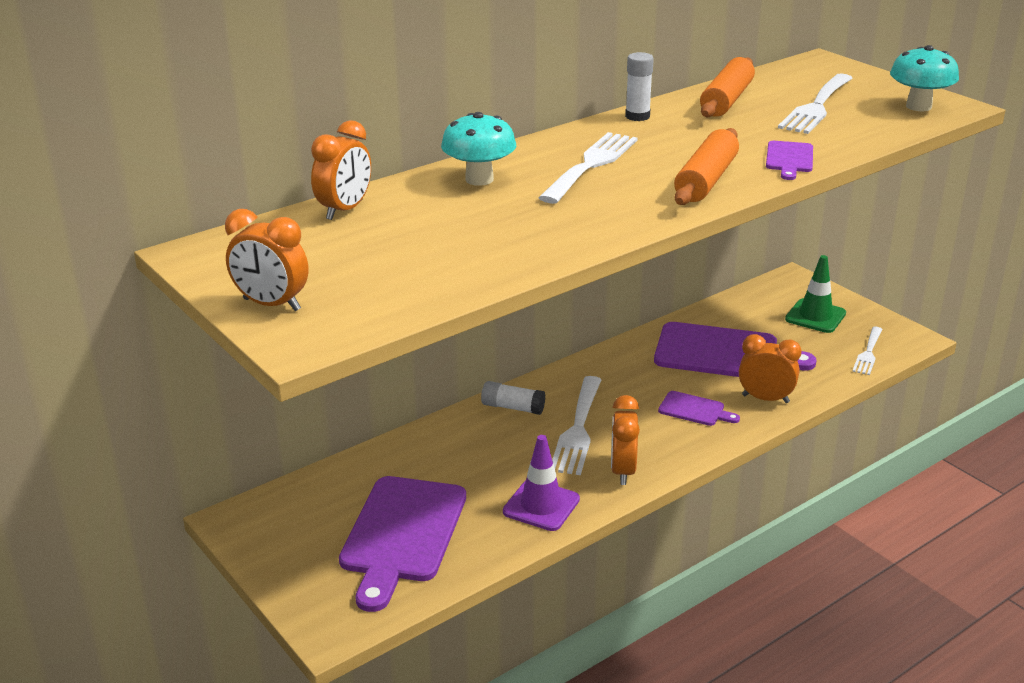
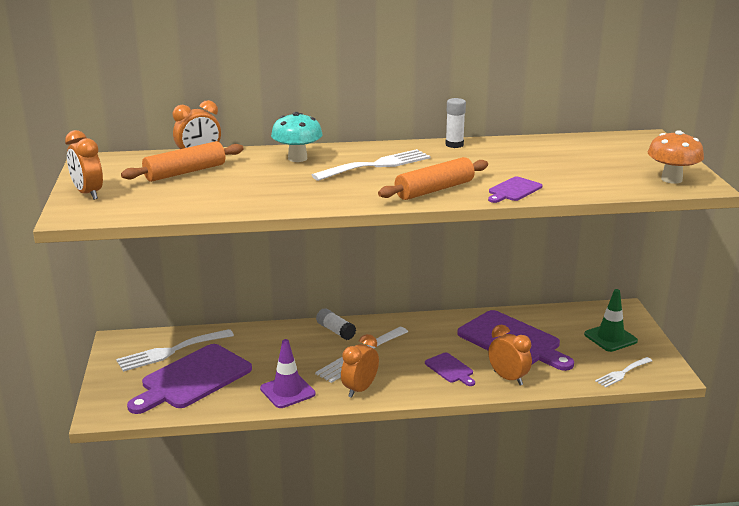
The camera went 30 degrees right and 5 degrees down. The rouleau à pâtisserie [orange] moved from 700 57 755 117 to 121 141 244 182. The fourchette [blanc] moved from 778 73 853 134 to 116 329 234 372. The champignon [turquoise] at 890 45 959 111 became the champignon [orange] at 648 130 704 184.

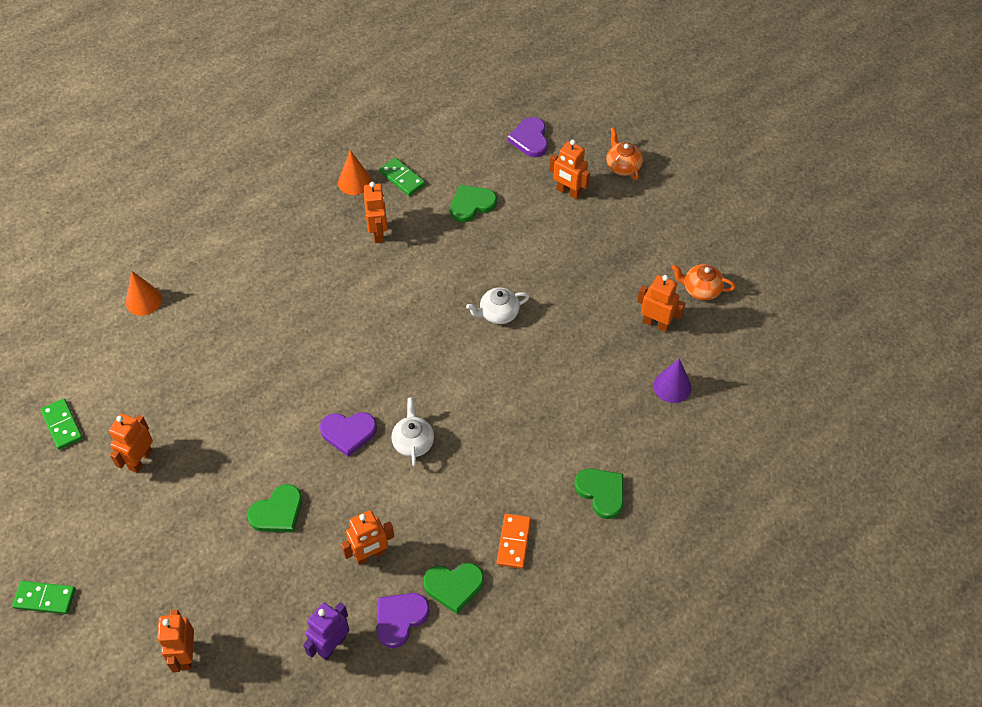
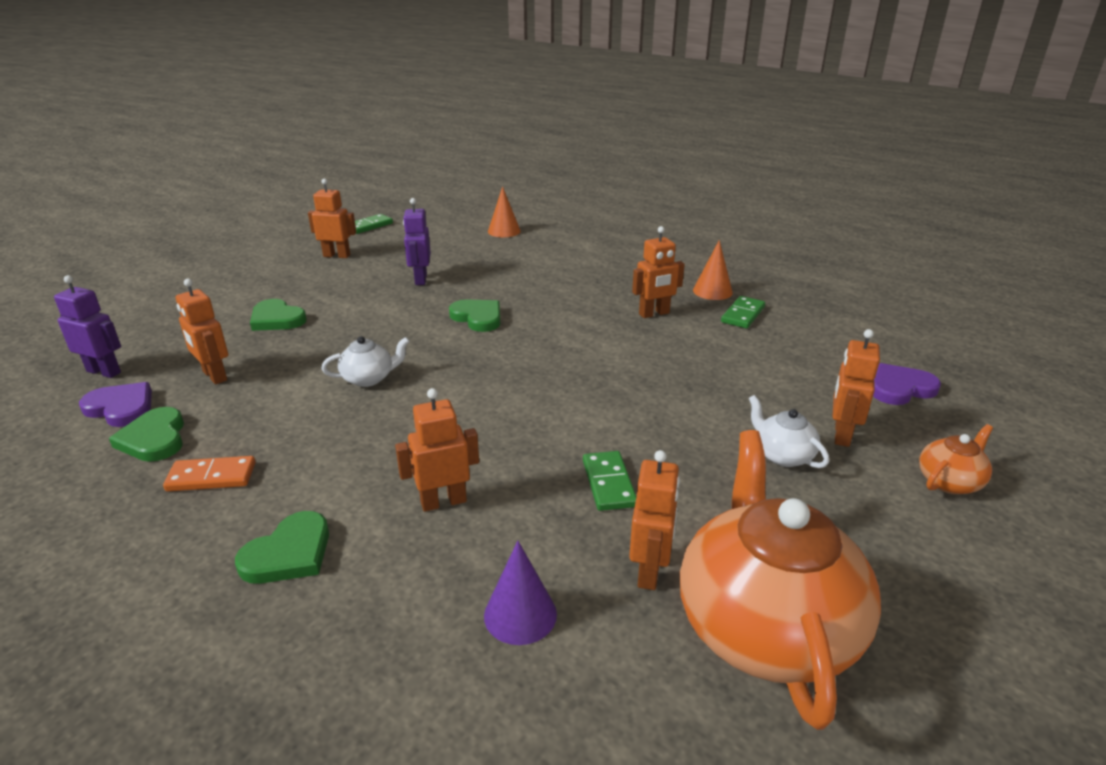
The camera went 75 degrees right and 25 degrees down. The cœur [violet] at 320 412 377 457 disappeared. The robot [violet] at 403 198 431 285 appeared. The domino [vert] moved from 12 581 76 614 to 583 451 637 511. The robot [orange] moved from 157 610 194 673 to 395 388 479 512. The cœur [vert] moved from 450 185 497 222 to 449 299 501 332. The théière [blanc] moved from 466 287 530 324 to 749 395 829 468. The théière [orange] at 672 264 735 300 changed to 2.28 times the size.

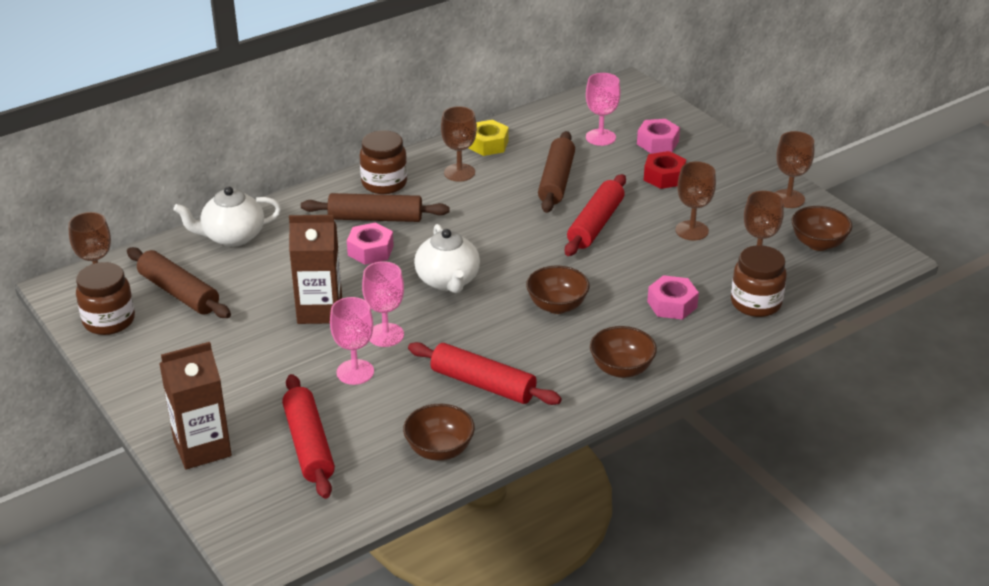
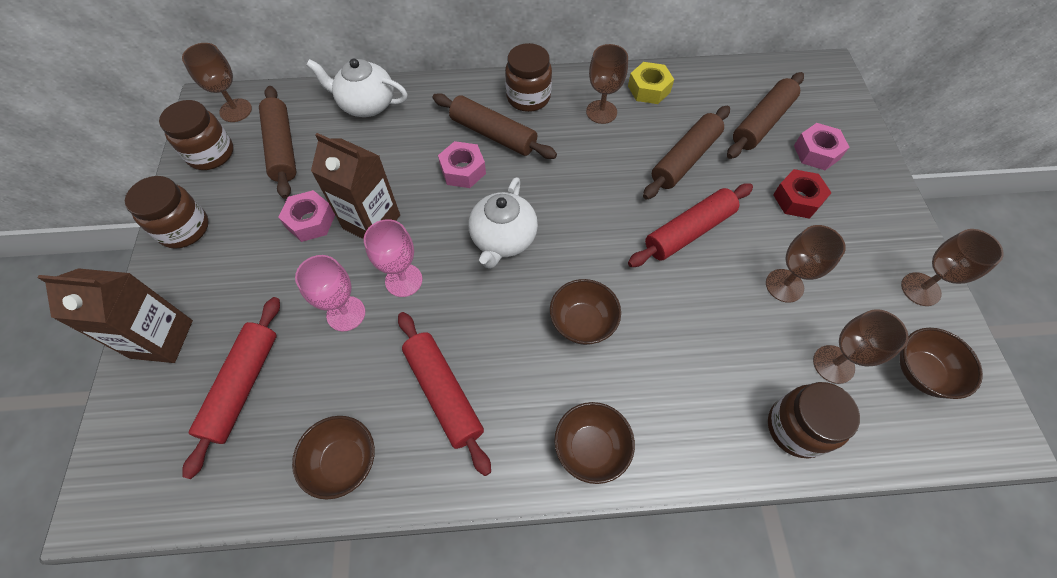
The camera went 30 degrees right and 25 degrees up. The bocal [marron] at 125 176 209 249 appeared. The écrou [rose] moved from 647 275 699 320 to 278 190 335 242. The verre à pied [rose] at 586 73 620 146 was replaced by the rouleau à pâtisserie [marron] at 727 72 804 159.

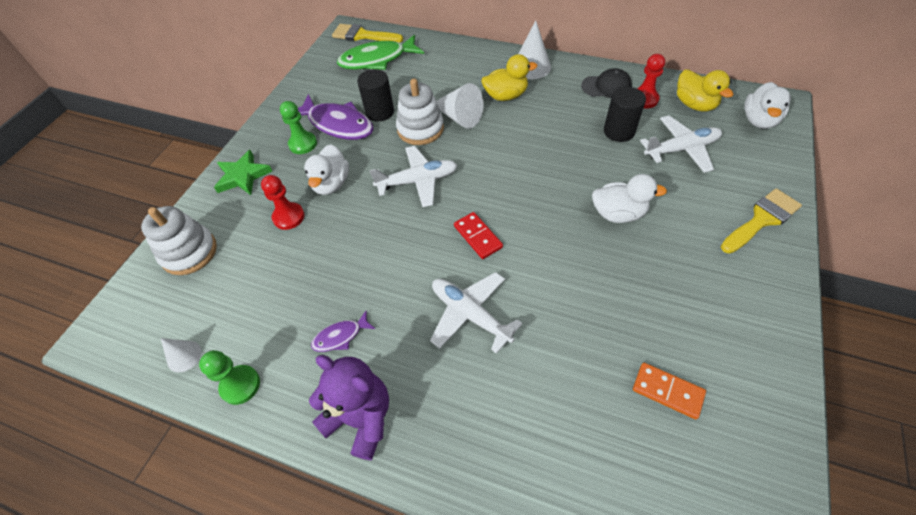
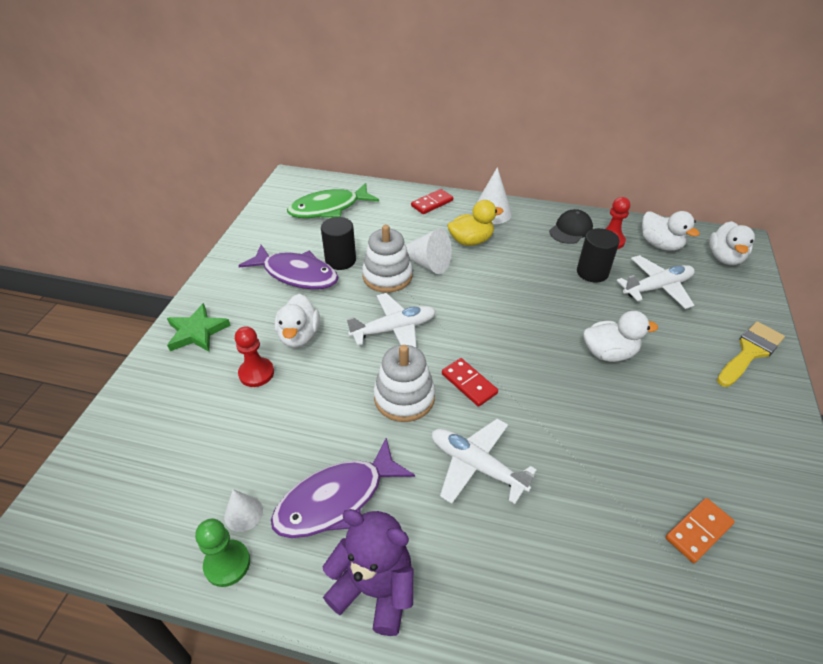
The camera went 10 degrees left and 10 degrees down. The pion [vert] at 280 101 317 154 disappeared. The pinceau [jaune] at 332 24 403 43 disappeared. The domino [rouge] at 411 189 453 214 appeared. The jouet à empiler [blanc] moved from 141 206 217 275 to 373 345 435 422. The cône [blanc] moved from 161 338 201 373 to 224 489 263 532. The canard [jaune] at 677 69 733 112 became the canard [blanc] at 642 211 700 251. The casquette [noir] at 581 68 632 98 turned 45 degrees counterclockwise. The domino [orange] at 633 363 706 419 turned 60 degrees counterclockwise. The poisson [violet] at 311 310 375 352 changed to 2.04 times the size.

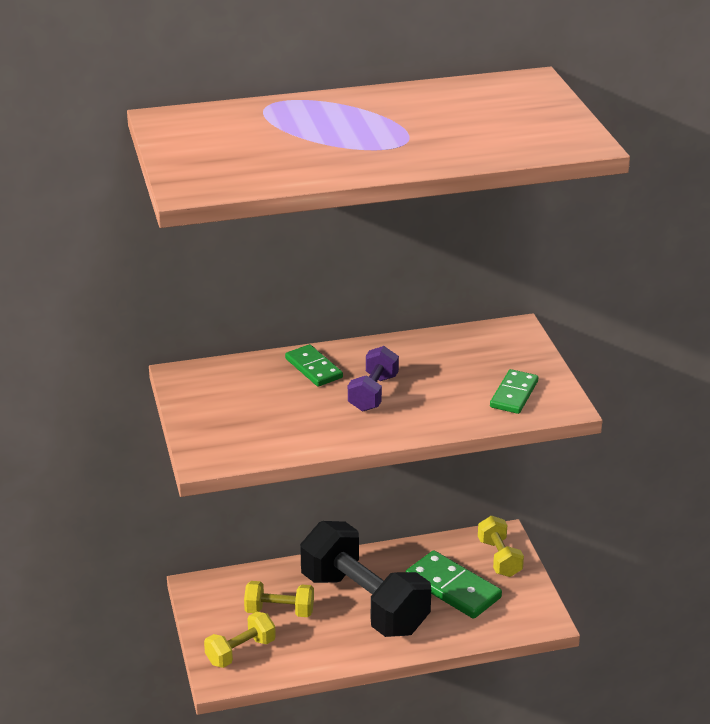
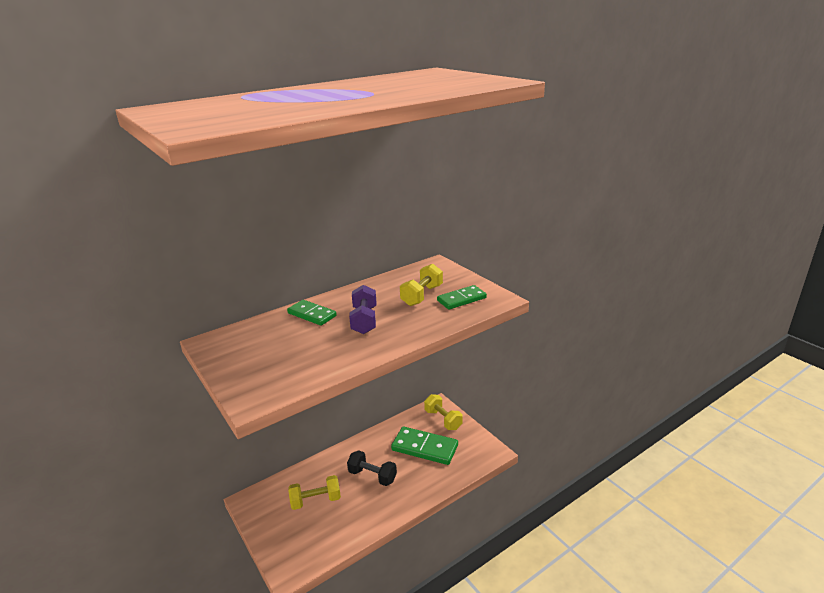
The camera went 20 degrees left and 5 degrees down. The haltère [jaune] moved from 204 612 276 668 to 400 264 443 306. The domino [vert] at 490 369 538 414 turned 60 degrees clockwise. The haltère [noir] at 300 521 431 637 changed to 0.48 times the size.

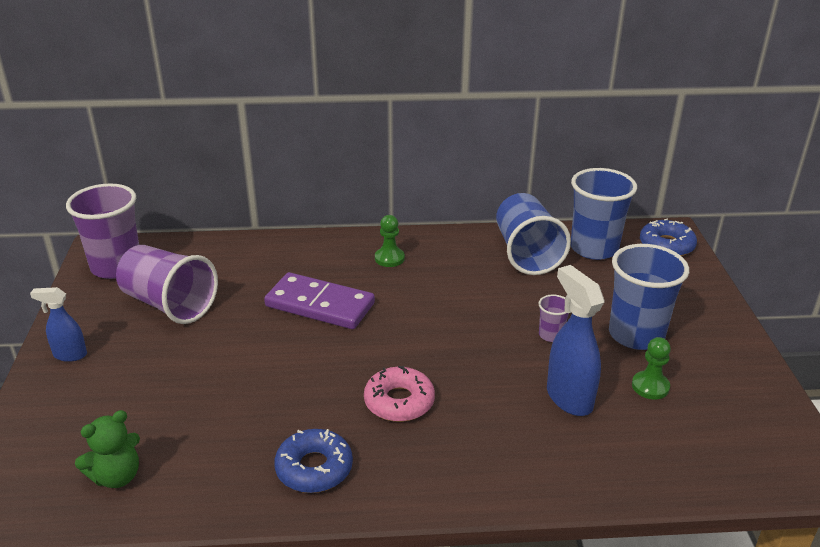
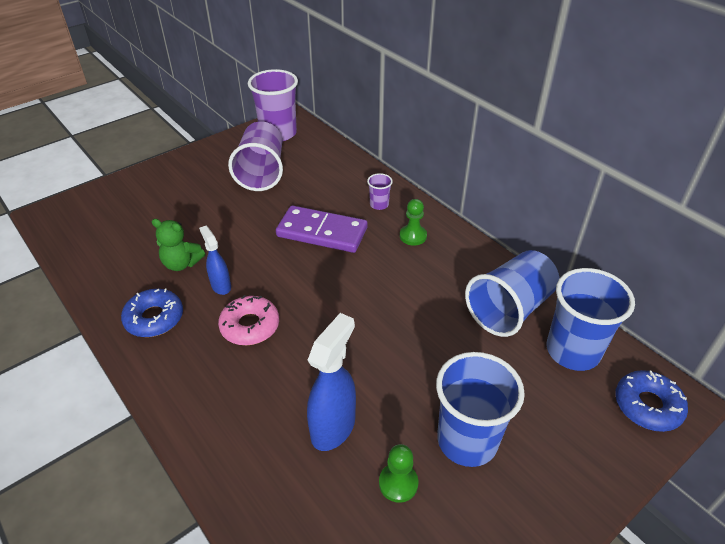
The camera went 55 degrees right and 10 degrees up. The vaporisateur [bleu] moved from 30 287 87 362 to 199 226 231 295. The ours en peluche [vert] moved from 75 410 140 488 to 152 219 205 271. The gobelet [violet] moved from 538 295 569 342 to 367 173 393 210. The domino [violet] at 264 272 375 329 turned 60 degrees counterclockwise.

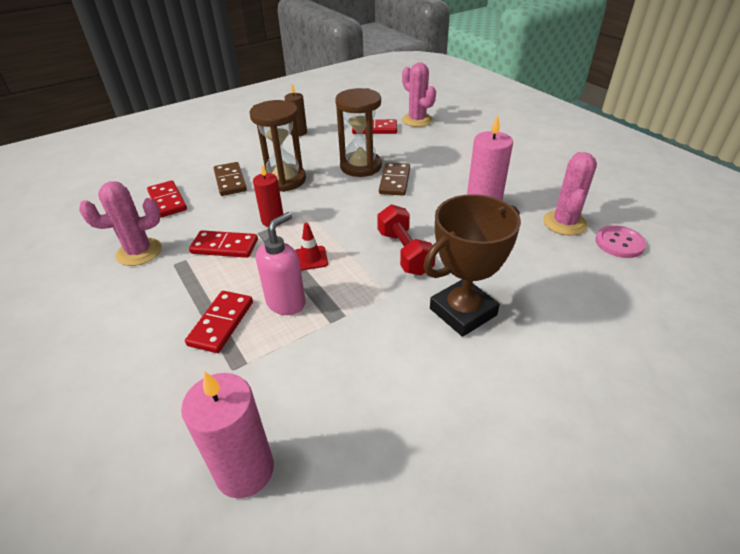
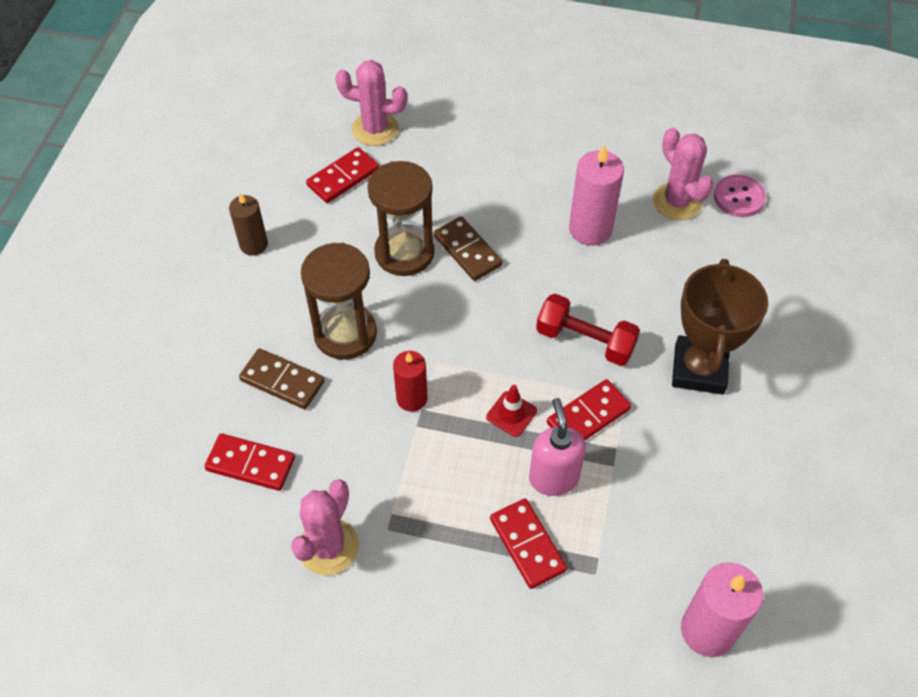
The camera went 45 degrees left and 15 degrees up. The domino [rouge] moved from 189 230 258 258 to 547 379 631 440.

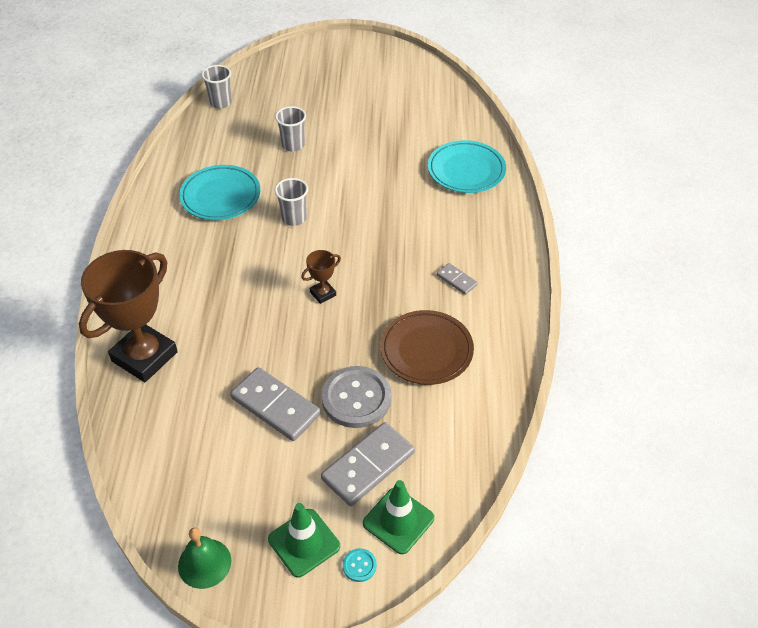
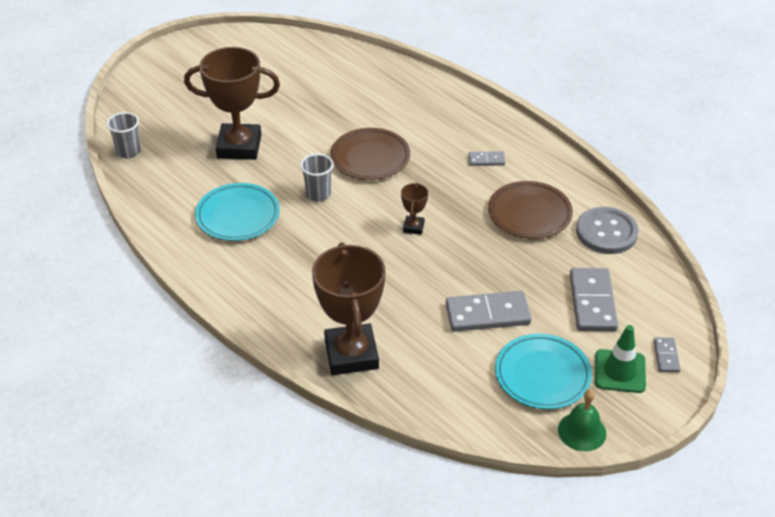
The camera went 45 degrees left and 5 degrees down. The cône de chantier [vert] at 363 480 434 554 disappeared. The assiette [marron] at 331 128 410 180 appeared. The bouton [gris] moved from 322 366 391 428 to 576 207 639 254. The assiette [turquoise] moved from 428 140 506 193 to 495 333 592 409. The gobelet [gris] at 275 106 306 152 was replaced by the trophée [marron] at 184 47 280 160. The bouton [turquoise] at 343 548 377 582 was replaced by the domino [gris] at 653 337 681 373.

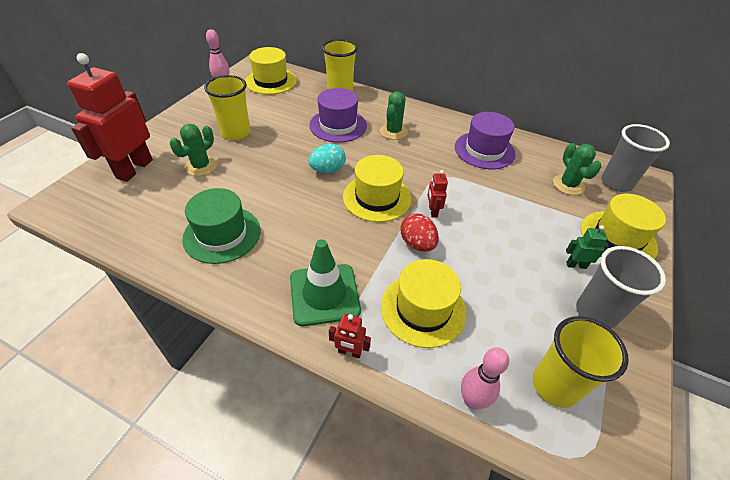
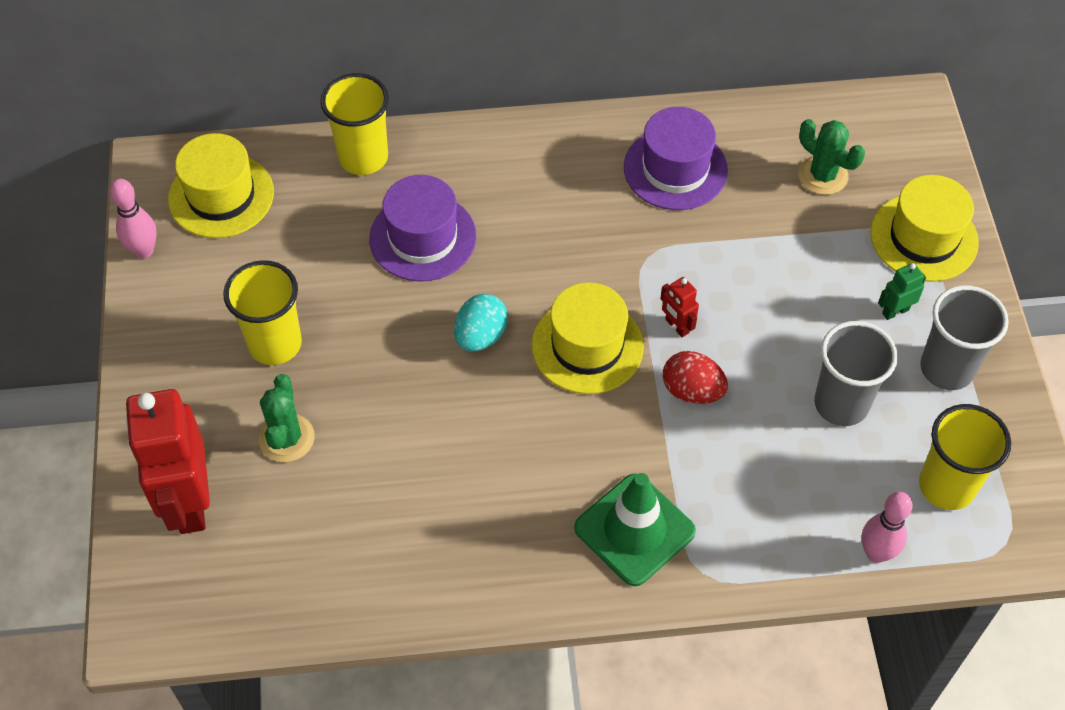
The camera went 30 degrees left and 10 degrees up. The chapeau [vert] at 182 188 260 264 disappeared. The robot [rouge] at 329 314 371 358 disappeared. The cactus [vert] at 380 91 408 140 disappeared. The chapeau [jaune] at 381 259 467 348 disappeared. The gobelet [gris] moved from 601 124 670 192 to 814 321 898 426.

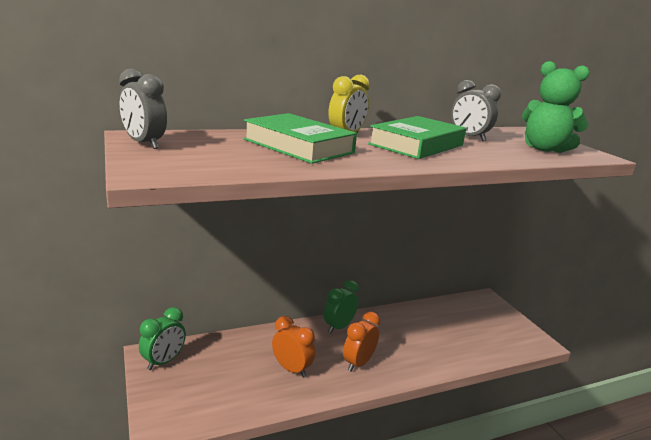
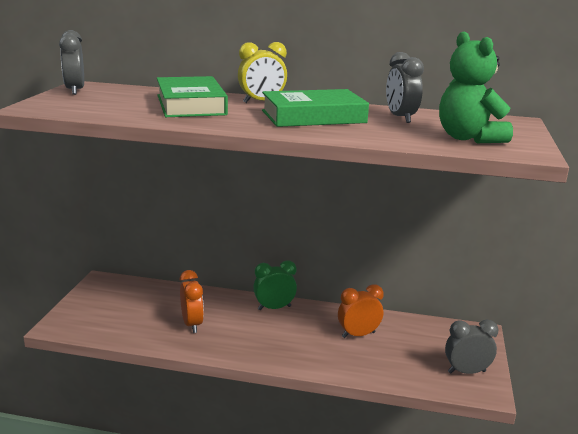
The camera went 35 degrees right and 0 degrees up. The réveil [vert] at 139 307 186 370 disappeared. The réveil [gris] at 445 319 499 374 appeared. The réveil [orange] moved from 343 312 380 372 to 338 284 384 338.

